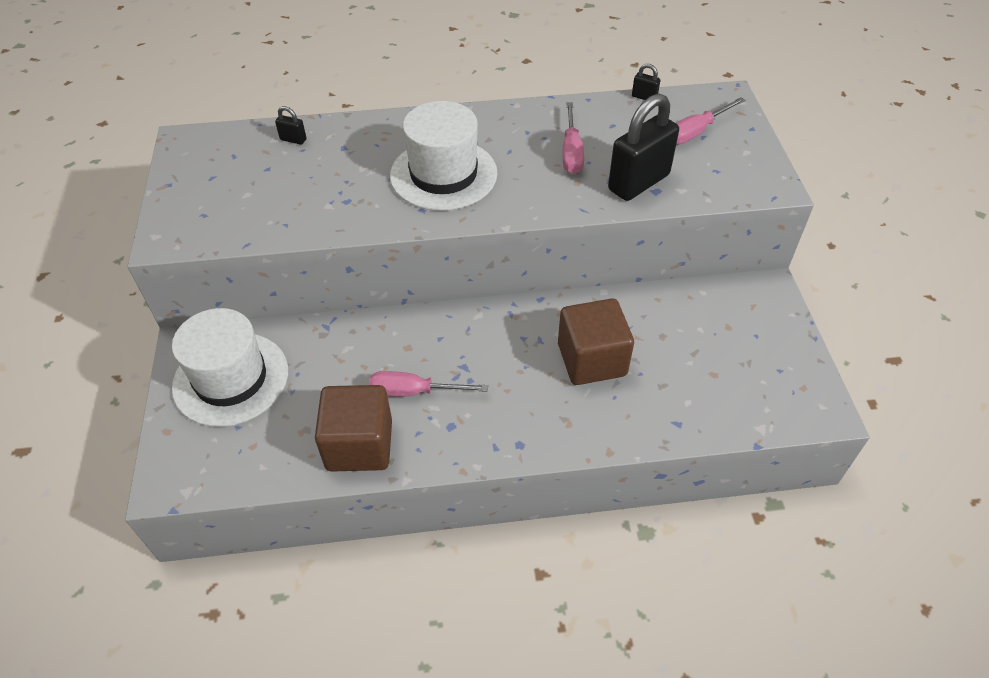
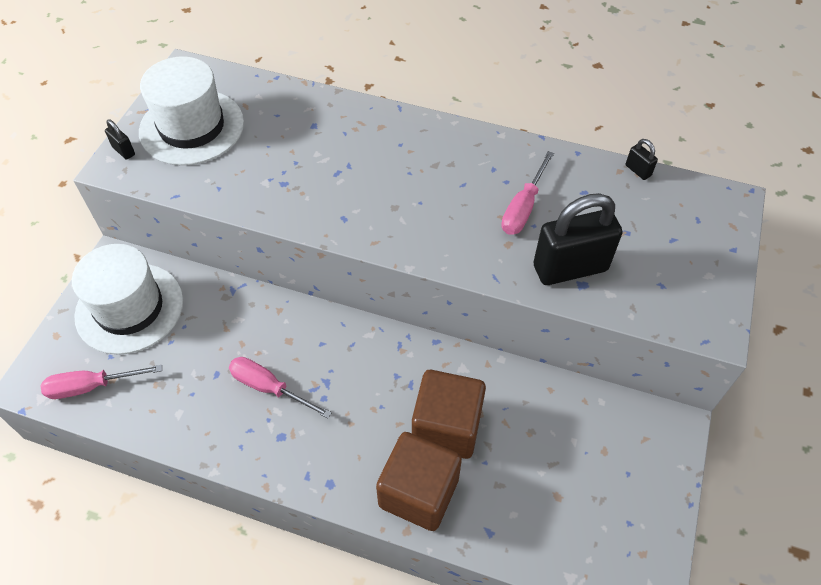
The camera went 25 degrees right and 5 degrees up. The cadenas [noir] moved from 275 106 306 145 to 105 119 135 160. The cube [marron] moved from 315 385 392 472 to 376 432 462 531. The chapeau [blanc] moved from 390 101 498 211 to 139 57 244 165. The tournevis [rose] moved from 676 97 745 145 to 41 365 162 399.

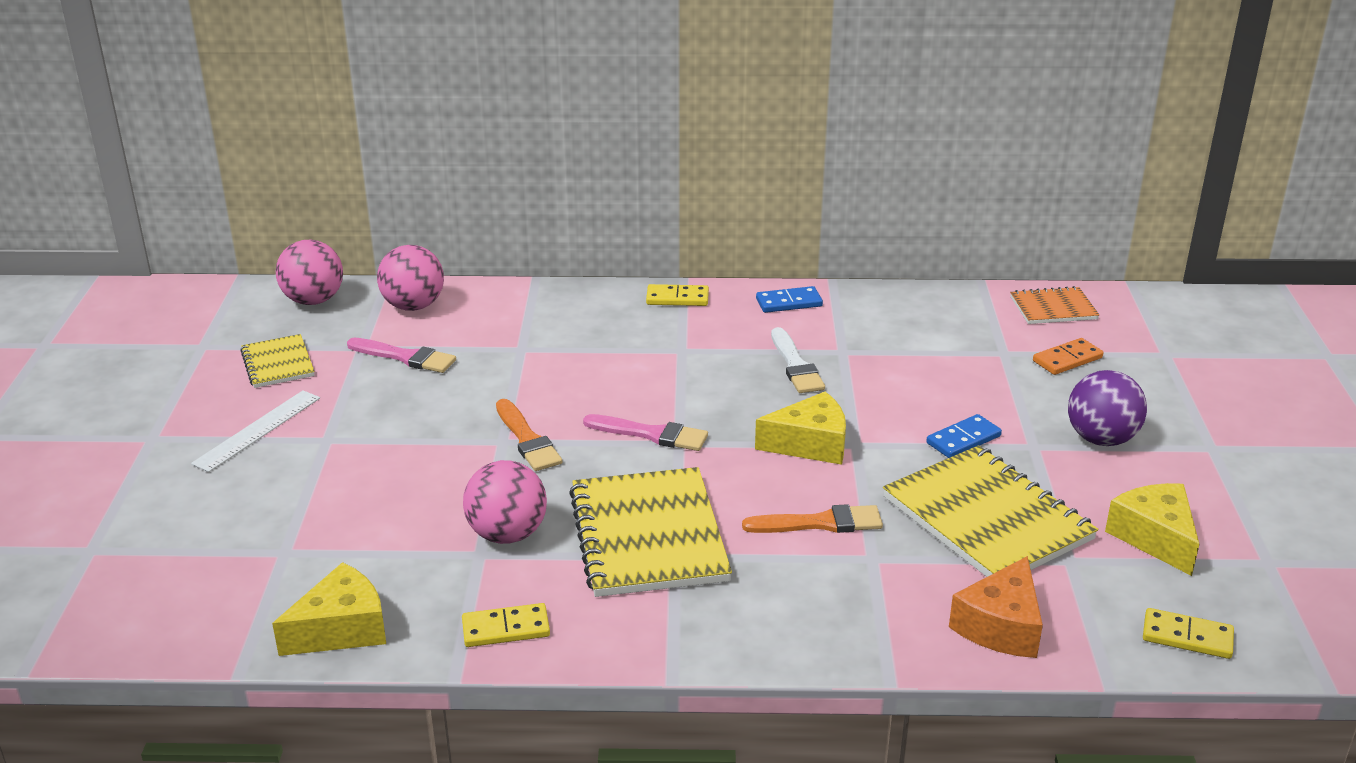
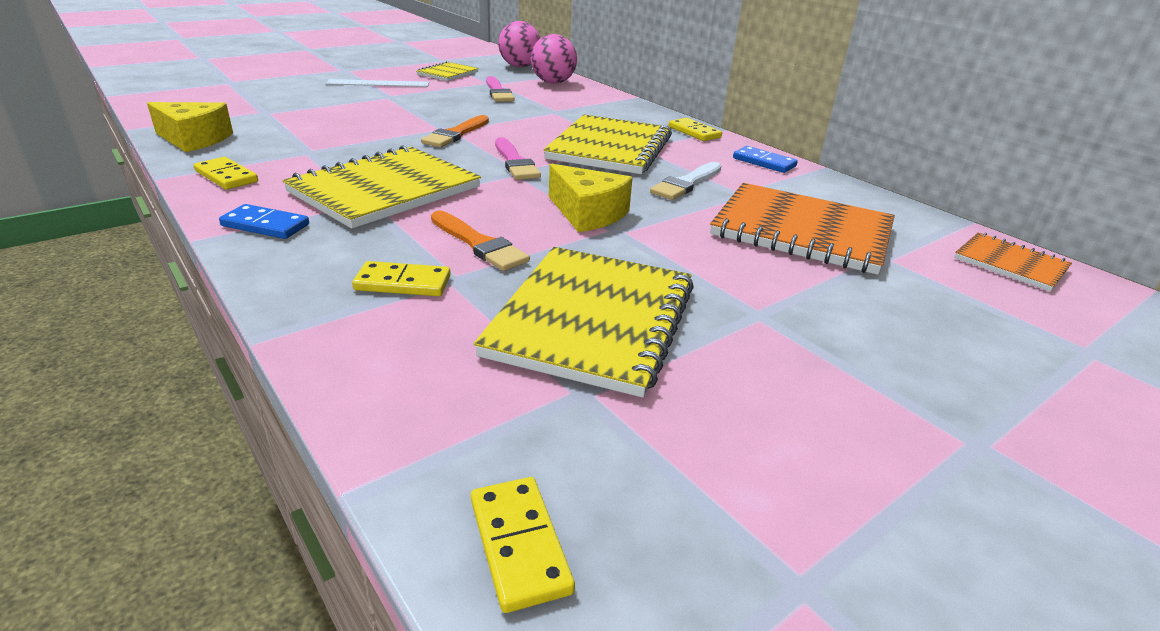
The camera went 50 degrees right and 0 degrees up. The balle [rose] at 463 460 547 544 disappeared. The fromage [orange] at 949 556 1043 658 disappeared. The domino [orange] at 1033 338 1103 375 disappeared. The balle [violet] at 1068 370 1147 446 disappeared. The fromage [jaune] at 1105 483 1200 576 disappeared. The domino [jaune] at 352 261 451 296 appeared. The carnet [jaune] at 543 114 672 174 appeared. The carnet [orange] at 710 183 895 275 appeared. The domino [bleu] moved from 926 414 1002 458 to 219 204 309 239.

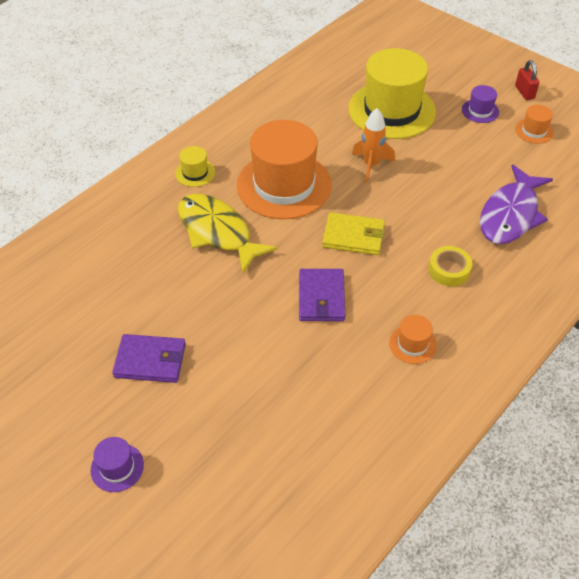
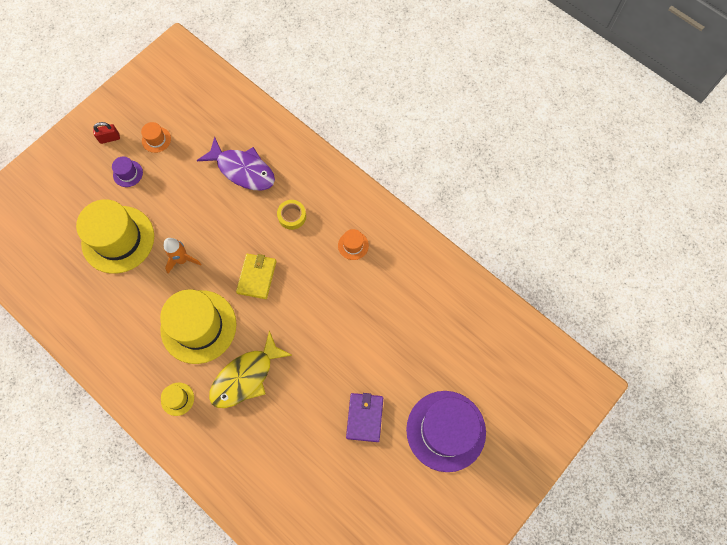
The camera went 90 degrees left and 20 degrees up. The portefeuille [violet] at 299 269 345 321 disappeared. The chapeau [orange] at 237 120 332 219 became the chapeau [jaune] at 160 289 237 364. The chapeau [violet] at 91 437 144 492 changed to 2.35 times the size.

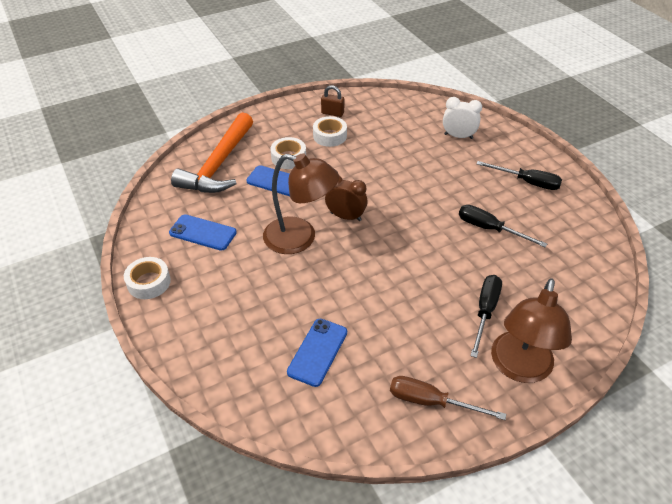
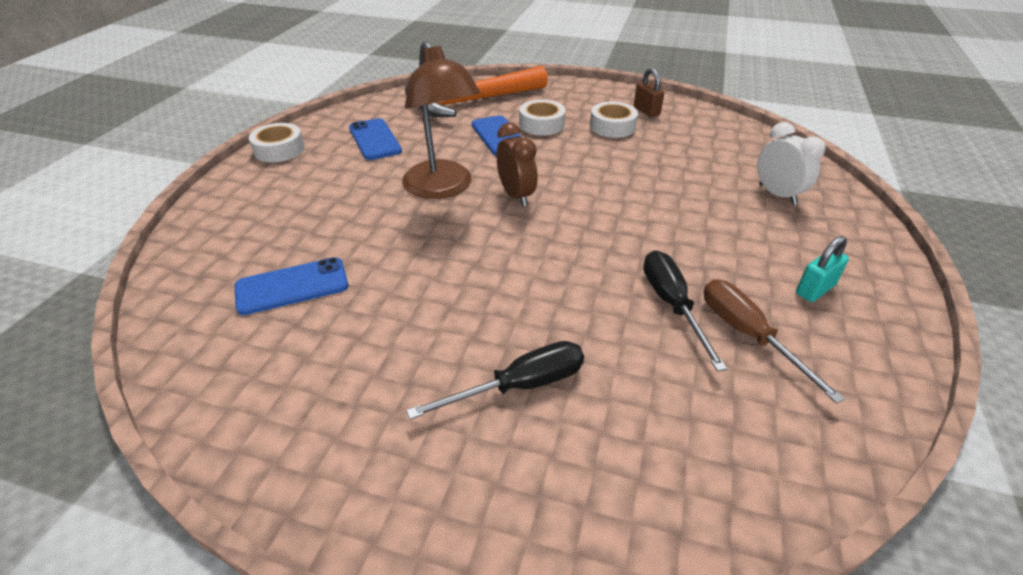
The camera went 45 degrees right and 5 degrees down. The lampe [marron] at 491 278 572 383 disappeared. The tournevis [marron] moved from 390 376 506 420 to 704 279 845 404. The tournevis [noir] at 477 161 562 190 was replaced by the cadenas [turquoise] at 796 236 849 302.

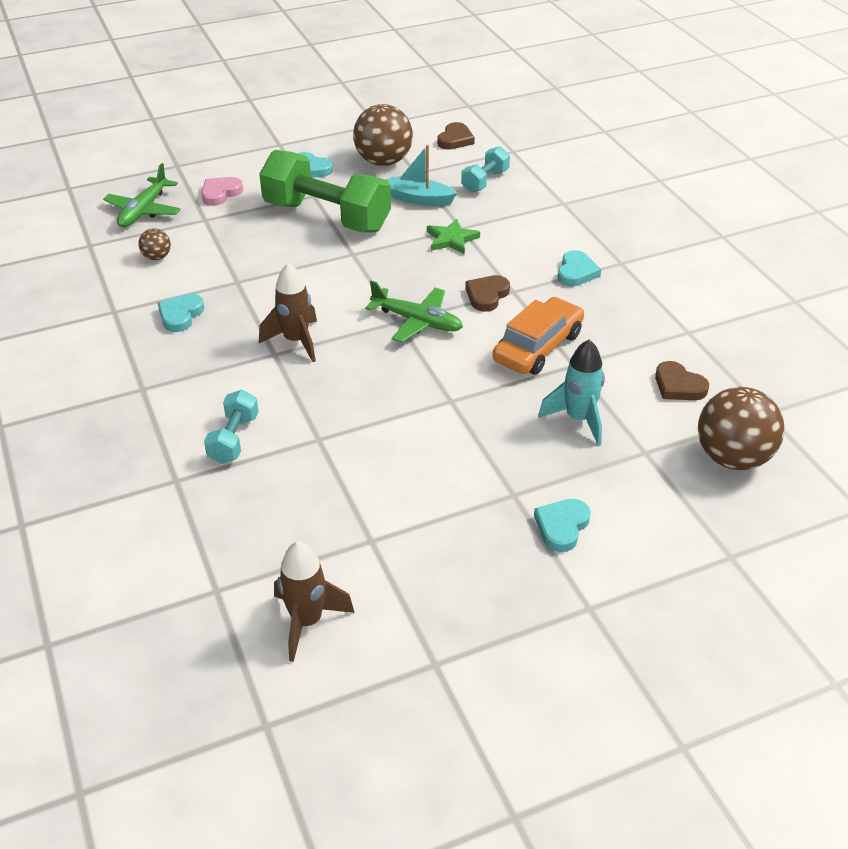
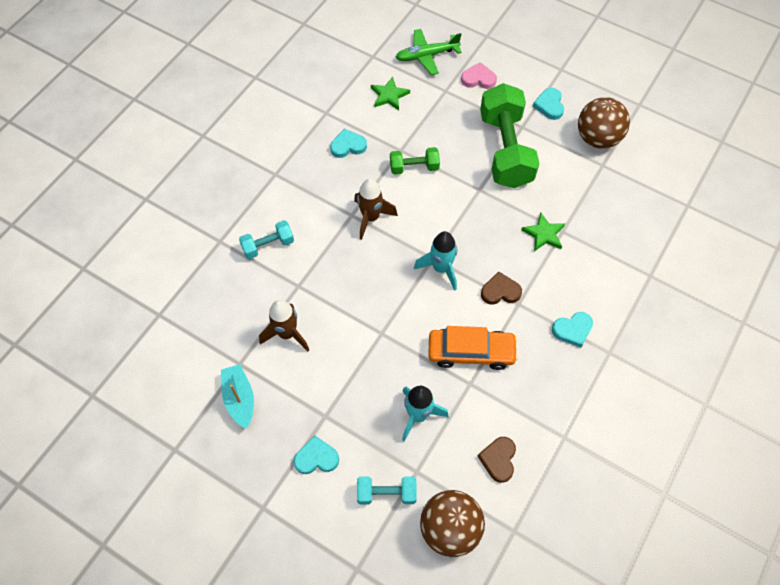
The camera went 55 degrees right and 20 degrees up. The cœur [marron] at 437 122 475 150 disappeared. The haltère [vert] at 390 147 440 175 appeared. The fusée [marron] moved from 274 541 355 662 to 259 300 309 351. The bateau [turquoise] moved from 389 145 457 206 to 221 364 254 429. The haltère [turquoise] moved from 461 146 510 193 to 357 476 417 504. The balle [marron] at 138 228 171 260 was replaced by the étoile [vert] at 371 77 410 110. The avion [vert] at 365 281 463 342 was replaced by the fusée [turquoise] at 414 231 457 291.

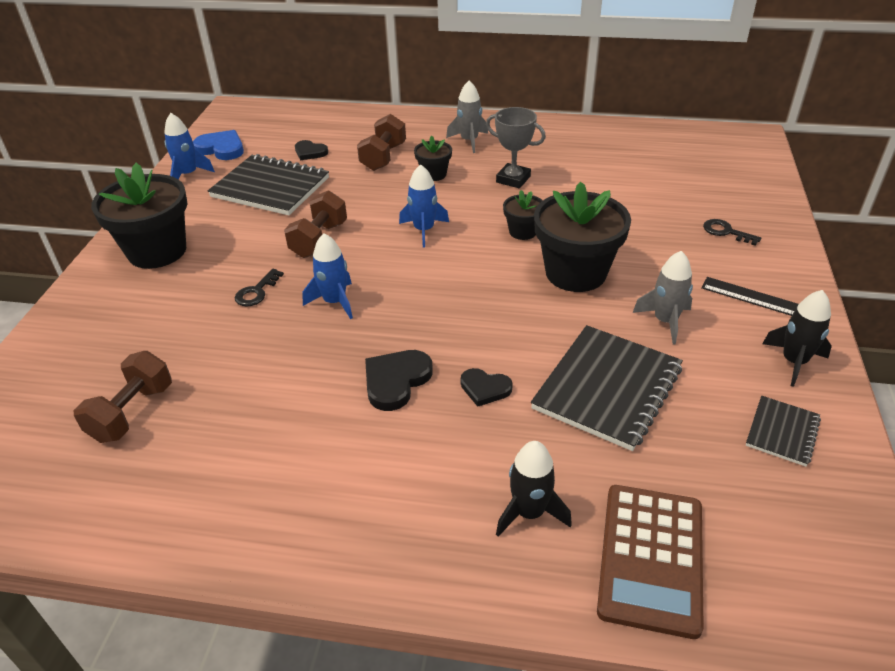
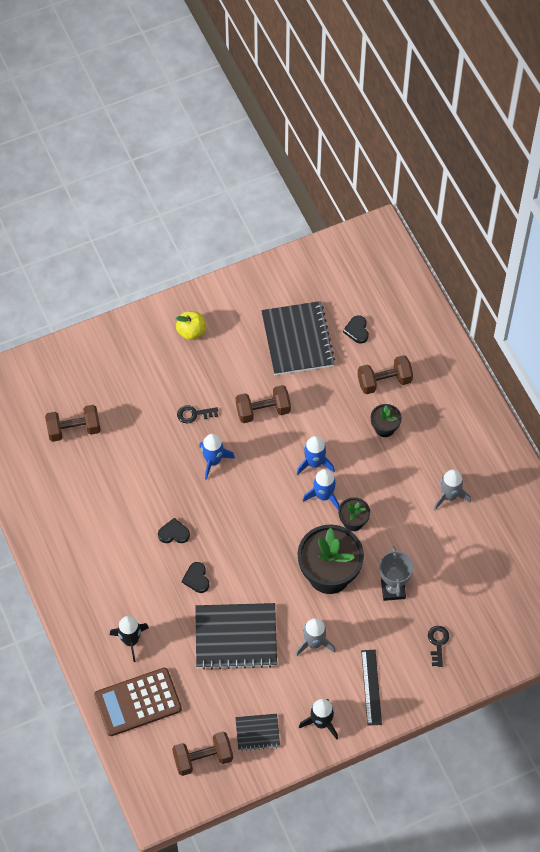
The camera went 55 degrees right and 20 degrees up. The cœur [bleu] at 193 130 244 160 disappeared. The haltère [marron] at 172 731 233 776 appeared. The fusée [bleu] moved from 164 113 215 180 to 303 469 340 510. The fusée [gris] moved from 446 81 488 153 to 434 469 471 510. The trophée [gris] moved from 486 107 546 188 to 379 546 414 601. The pot de fleurs [noir] at 91 163 187 269 was replaced by the pomme [jaune] at 176 311 206 340. The cœur [noir] at 365 350 433 411 changed to 0.66 times the size.

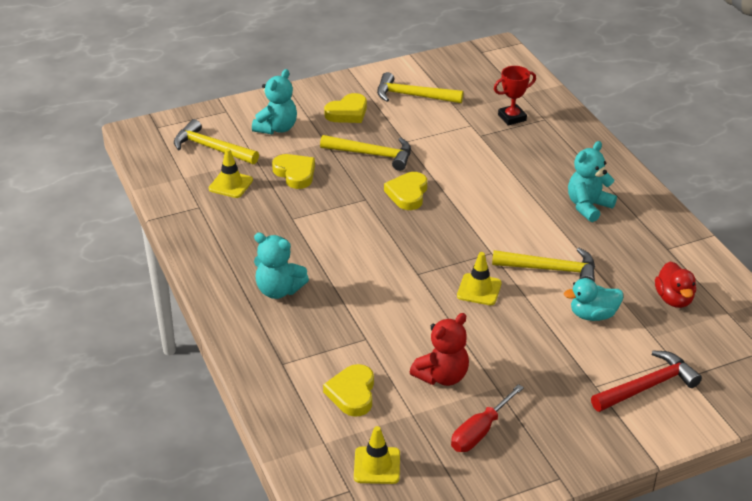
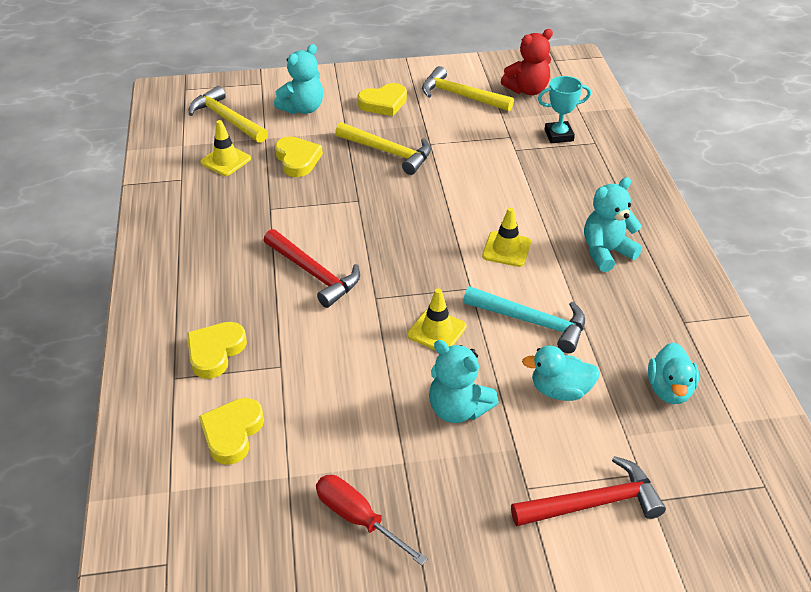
The camera went 15 degrees right and 5 degrees up. The marteau [rouge] at 263 229 360 308 appeared. The ours en peluche [turquoise] moved from 254 232 309 299 to 429 340 499 423. The cône de chantier [jaune] moved from 354 426 400 484 to 482 208 531 267. The cœur [jaune] moved from 384 172 427 210 to 187 322 247 379. The ours en peluche [rouge] moved from 410 313 469 386 to 501 29 553 95. The marteau [jaune] at 492 248 595 282 became the marteau [turquoise] at 463 286 585 353. The trophée [rouge] at 494 66 536 125 became the trophée [turquoise] at 538 76 591 143. The canard [rouge] at 655 261 696 308 became the canard [turquoise] at 648 342 699 404. The tournevis [rouge] at 451 384 524 452 turned 75 degrees clockwise.

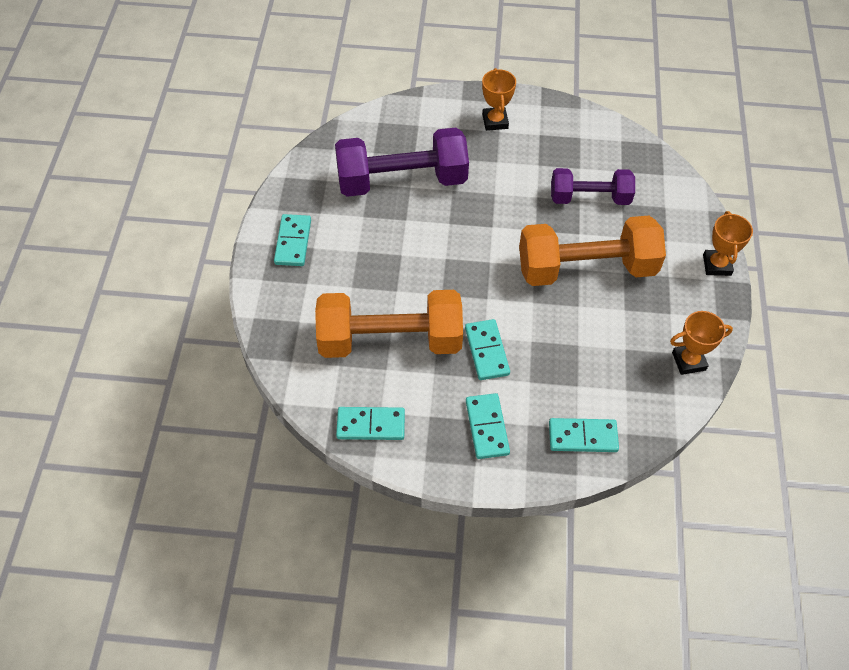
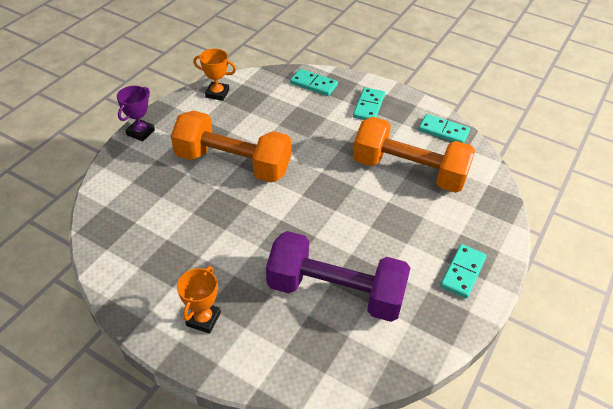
The camera went 155 degrees left and 10 degrees down. The domino [turquoise] at 465 319 510 380 disappeared. The haltère [violet] at 551 168 635 205 disappeared. The trophée [orange] at 703 211 753 276 became the trophée [violet] at 117 86 155 141.

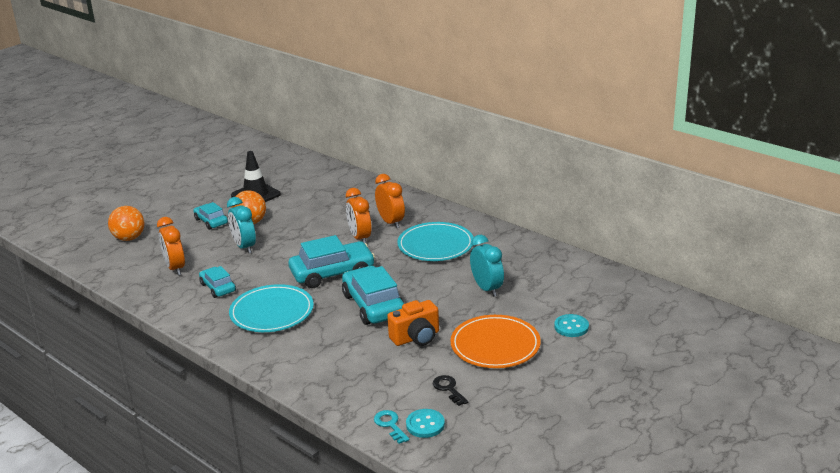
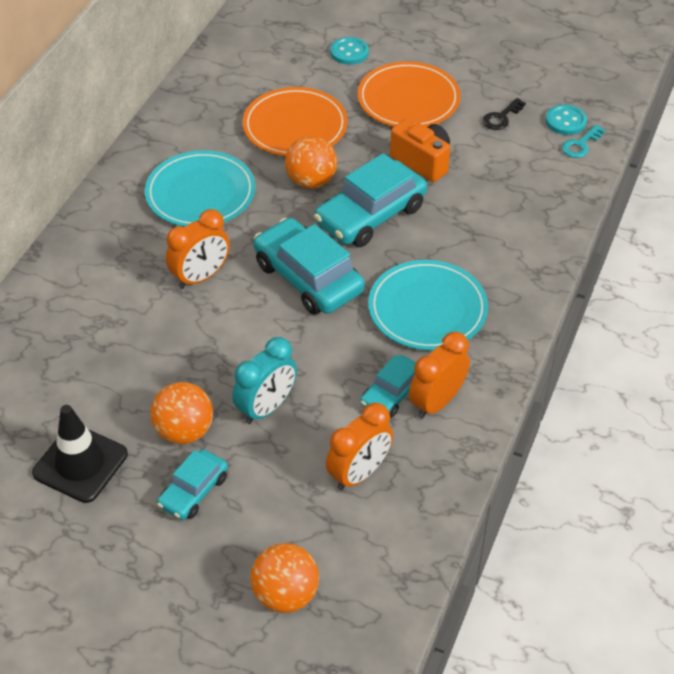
The camera went 110 degrees left and 20 degrees up. The balle [orange] at 285 136 337 189 appeared. The réveil [orange] moved from 375 174 405 228 to 409 332 470 419. The réveil [turquoise] at 470 235 504 297 was replaced by the assiette [orange] at 243 87 348 156.

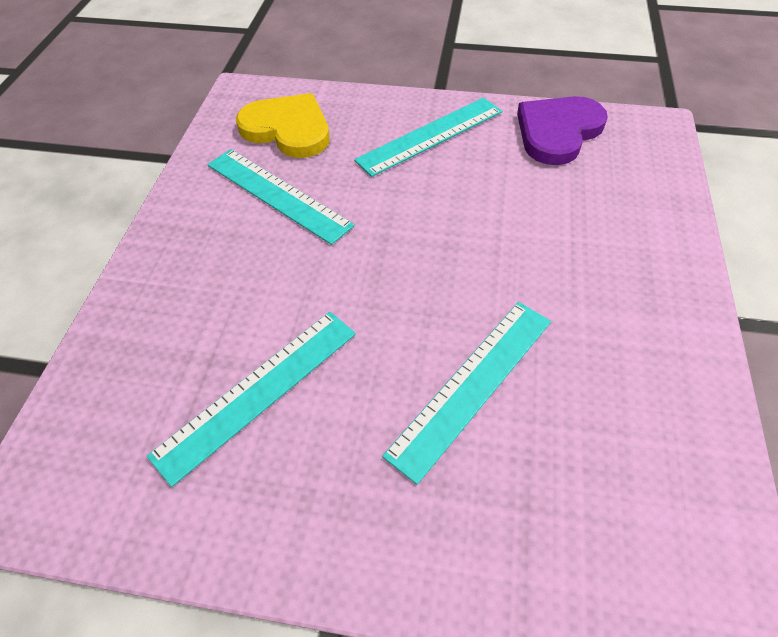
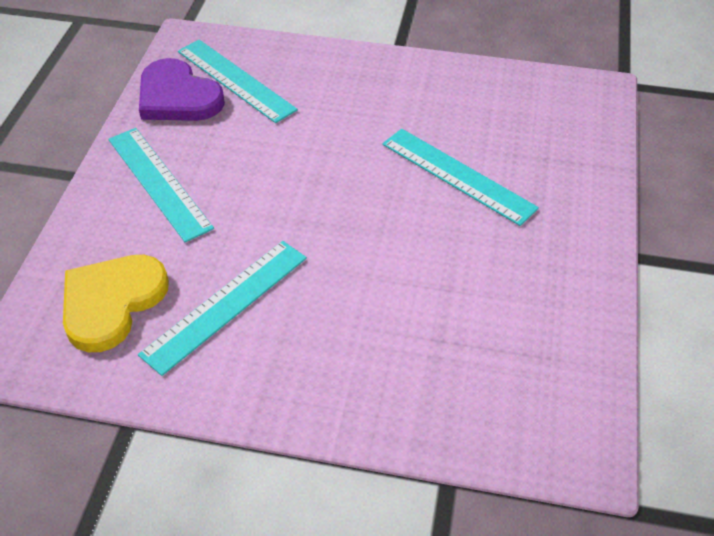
The camera went 90 degrees left and 5 degrees down. The règle [turquoise] moved from 147 312 356 487 to 178 40 298 123.

